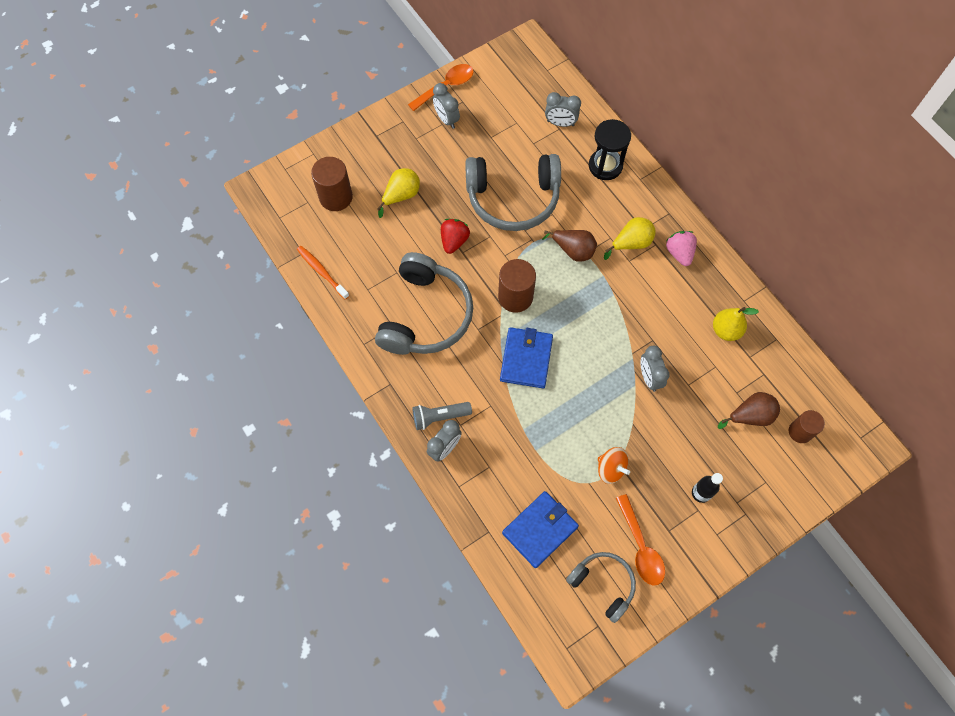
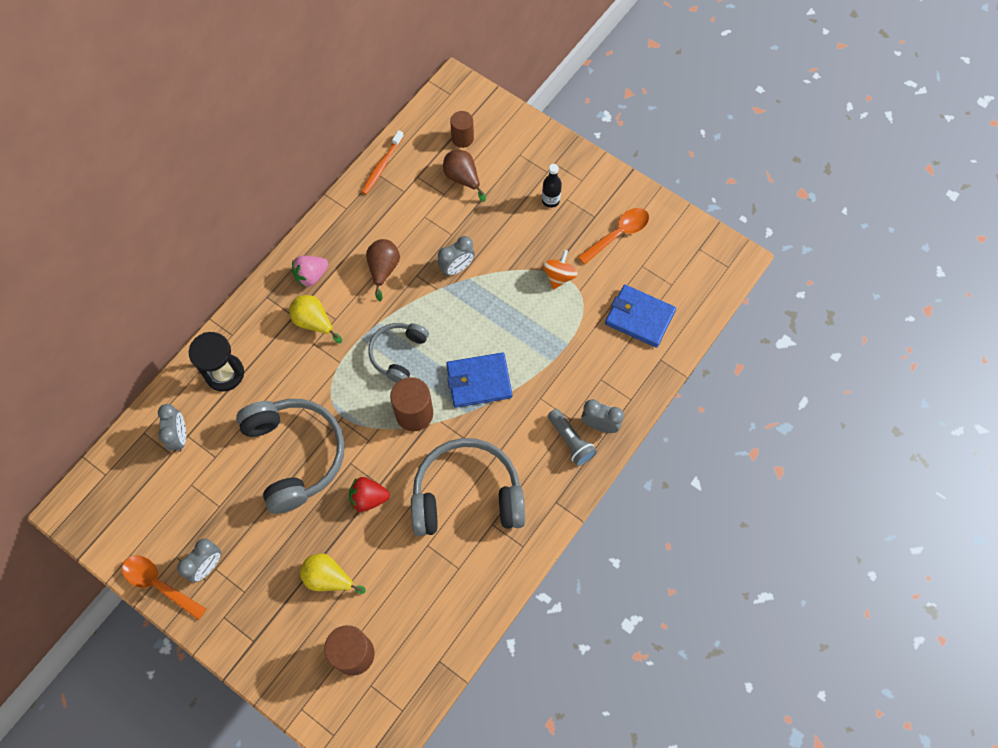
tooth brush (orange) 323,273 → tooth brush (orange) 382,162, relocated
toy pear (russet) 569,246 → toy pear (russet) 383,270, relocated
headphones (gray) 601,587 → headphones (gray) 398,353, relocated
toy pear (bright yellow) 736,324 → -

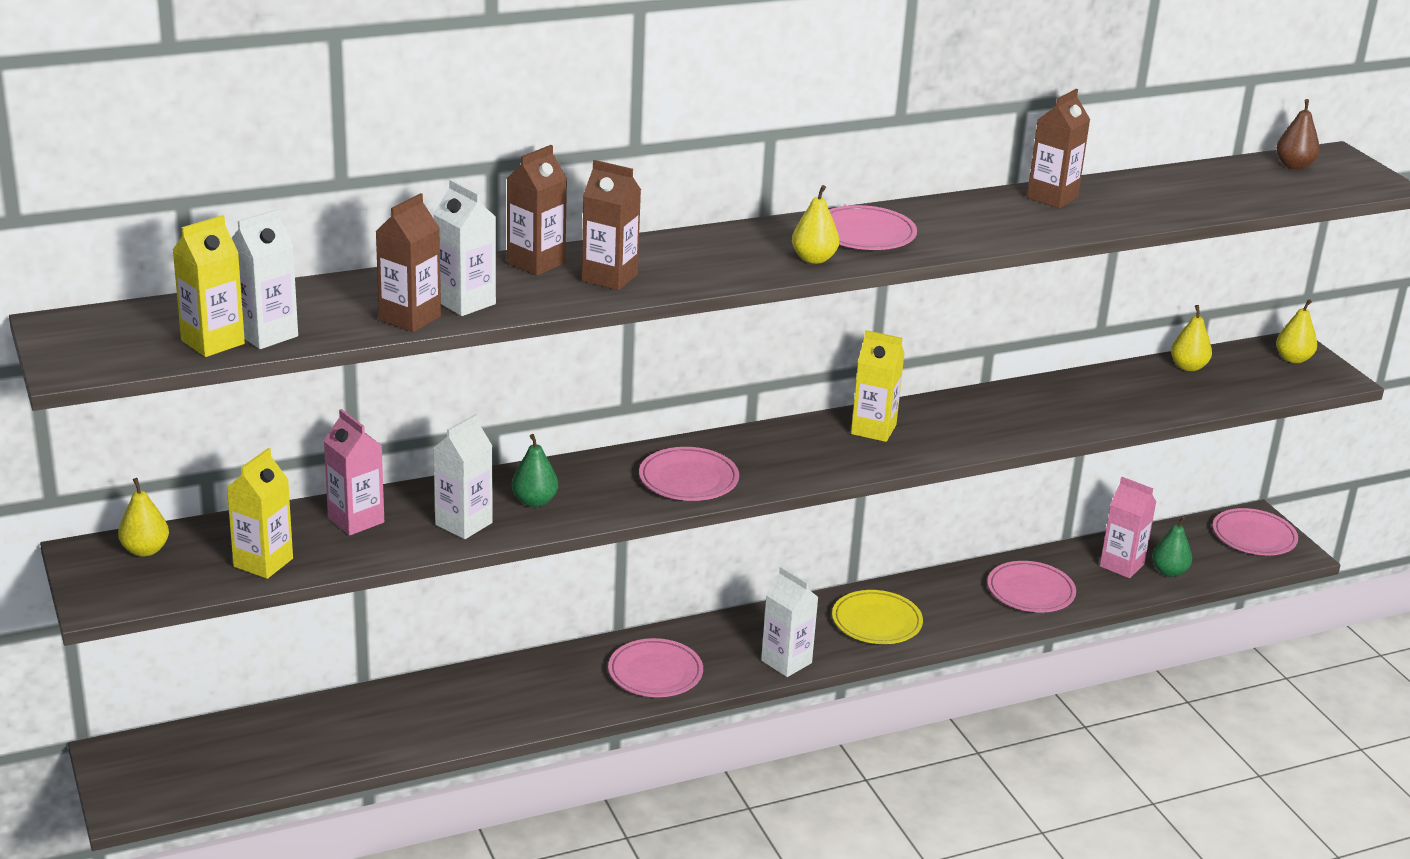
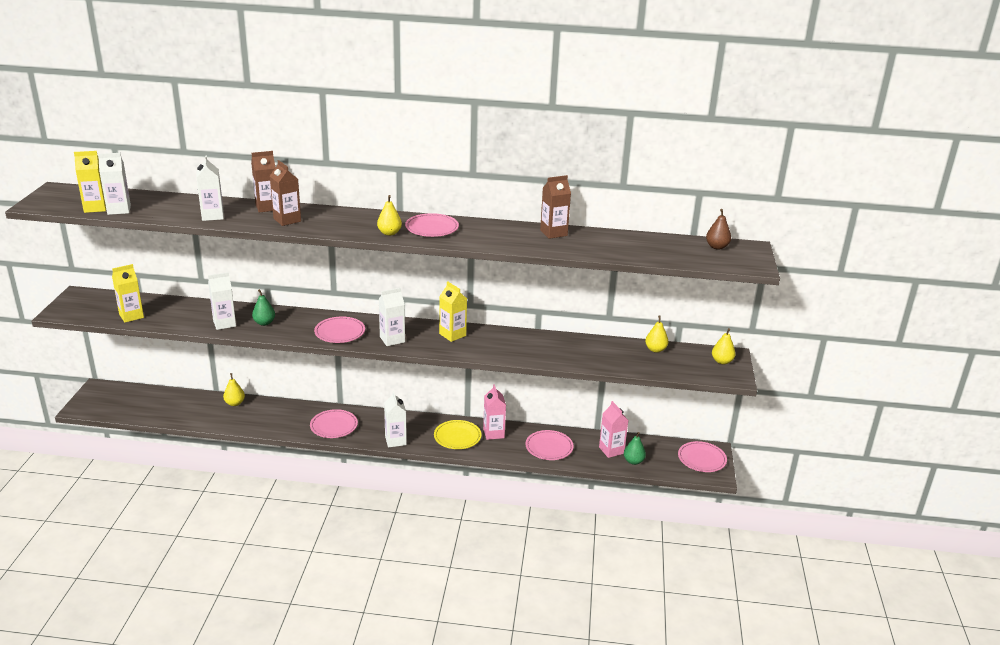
toy pear (bright yellow) 143,517 → toy pear (bright yellow) 234,389, relocated
carton (rosy) 354,472 → carton (rosy) 494,412, relocated
carton (russet) 408,262 → -
- → carton (pure white) 392,317

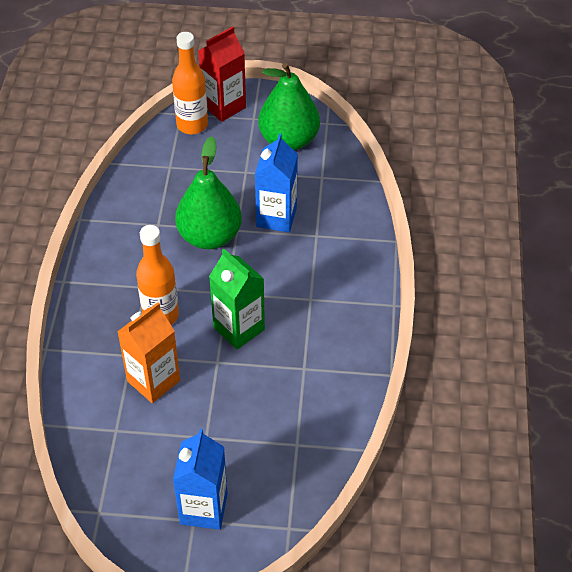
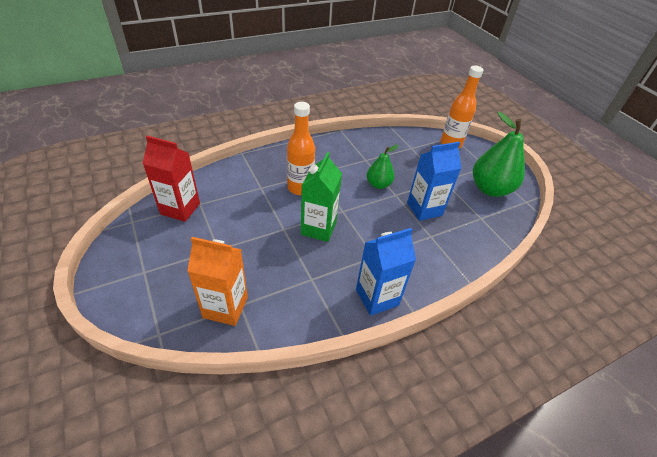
carton (orange) 148,352 → carton (orange) 217,281, relocated
carton (cobalt) 200,479 → carton (cobalt) 386,272, relocated
toy pear (green) 208,192 → toy pear (green) 383,167, x0.57
carton (red) 222,74 → carton (red) 171,178, relocated

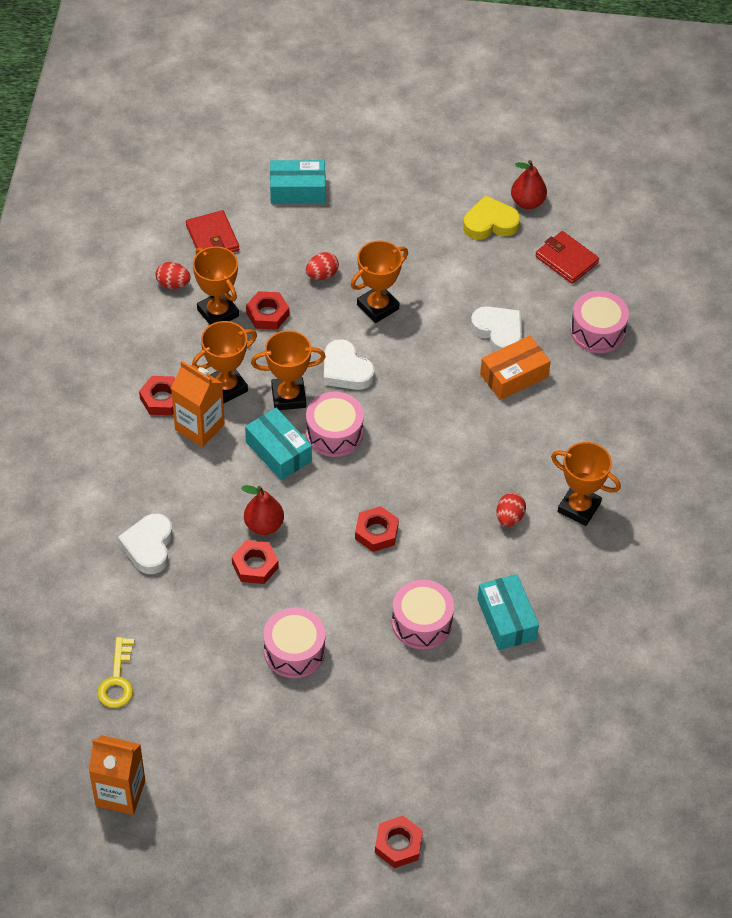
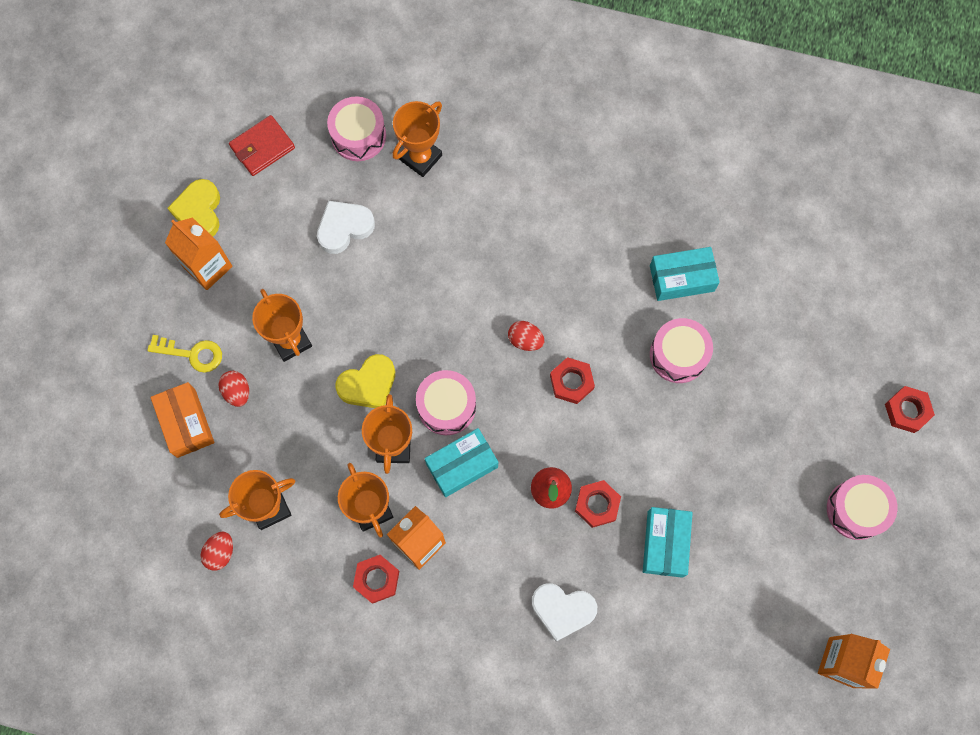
door key (bright yellow) 115,672 → door key (bright yellow) 184,354, relocated
wallet (red) 212,231 → -
hexagon nut (red) 267,310 → -
drum (rosy) 294,643 → drum (rosy) 862,507, relocated
parcel (aqua) 297,182 → parcel (aqua) 668,542, relocated
heart shape (pure white) 349,364 → heart shape (bright yellow) 365,381
parcel (orange) 515,368 → parcel (orange) 183,420, relocated
egg (red) 511,510 → egg (red) 526,336, relocated
toy pear (red) 529,184 → -
award cup (orange) 586,484 → award cup (orange) 417,139, relocated
- → carton (orange) 199,253

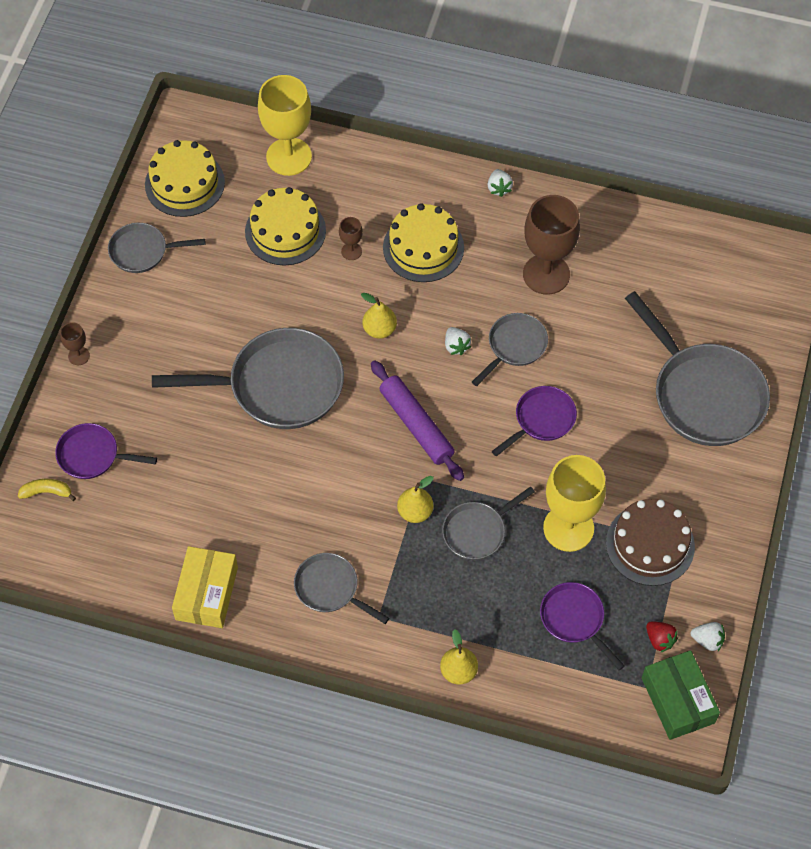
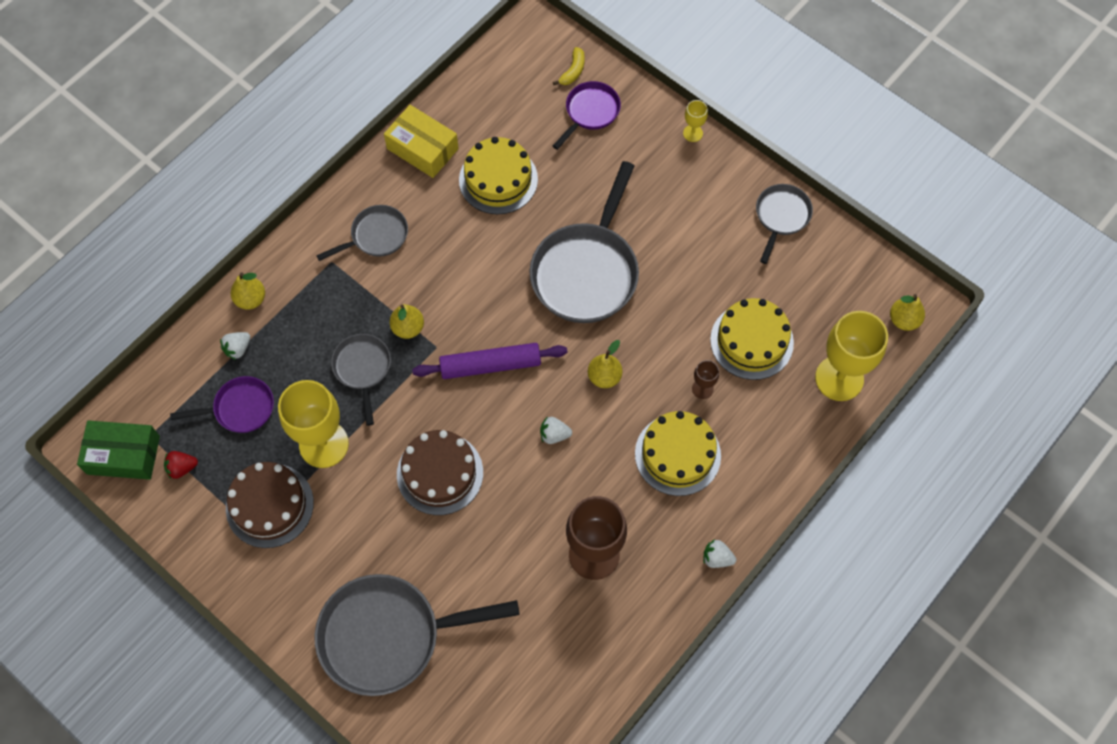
wine glass (russet) 75,343 → wine glass (bright yellow) 695,121
cake (bright yellow) 185,178 → cake (bright yellow) 498,175, relocated
frying pan (gray) 510,349 → -
frying pan (royal purple) 534,421 → cake (russet) 440,472
toy strawberry (pure white) 708,636 → toy strawberry (pure white) 235,346, relocated
- → toy pear (bright yellow) 907,312

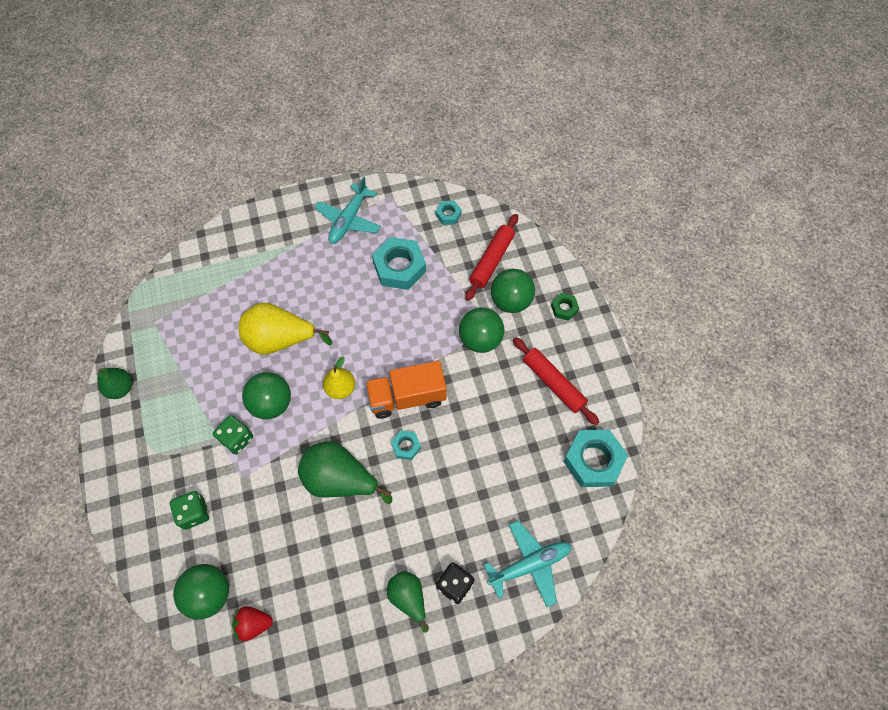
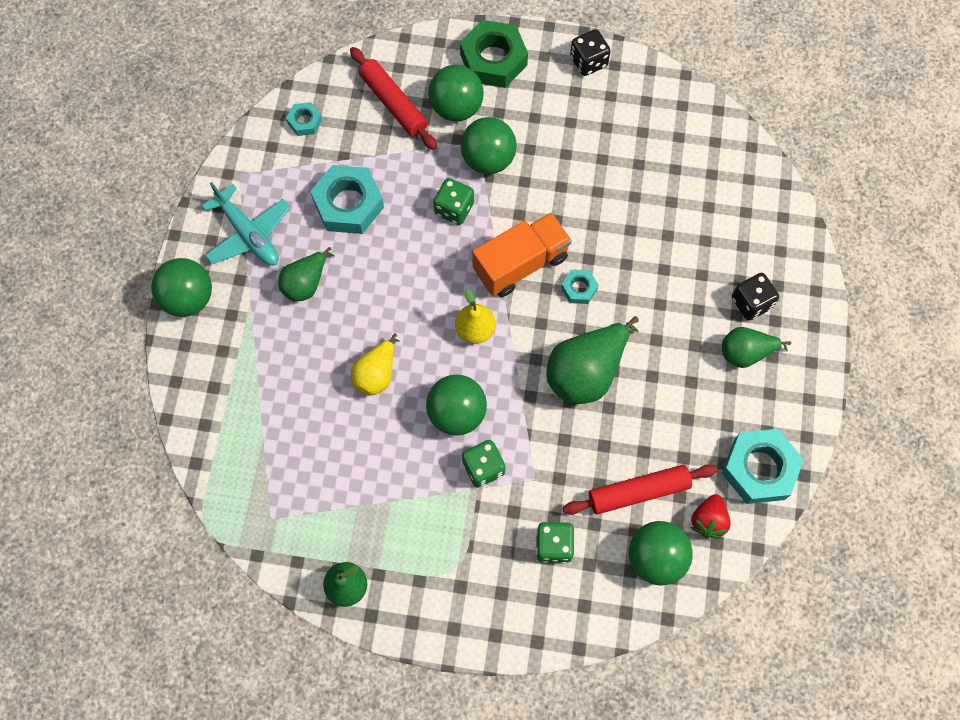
toy pear (bright yellow) 285,329 → toy pear (bright yellow) 375,364, x0.61
lorry (orange) 405,390 → lorry (orange) 522,255, 135 degrees counterclockwise
aeroplane (aqua) 527,564 → -
dough roller (red) 556,381 → dough roller (red) 640,489, relocated
hexagon nut (green) 565,307 → hexagon nut (green) 494,54, x2.01
hexagon nut (aqua) 595,458 → hexagon nut (aqua) 763,466, relocated
- → ball (green) 181,287
- → toy pear (green) 306,274
- → dice (green) 453,201
- → dice (jet-black) 590,52

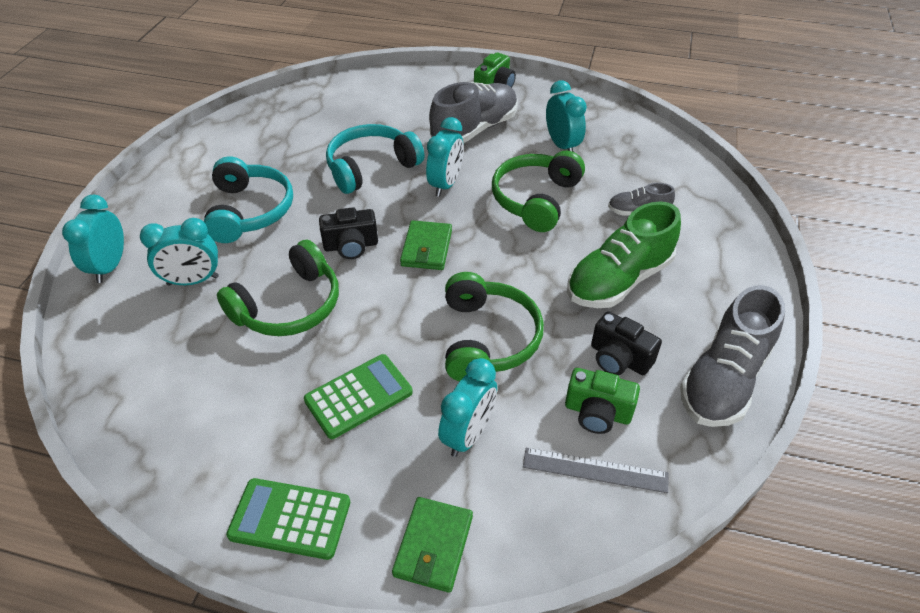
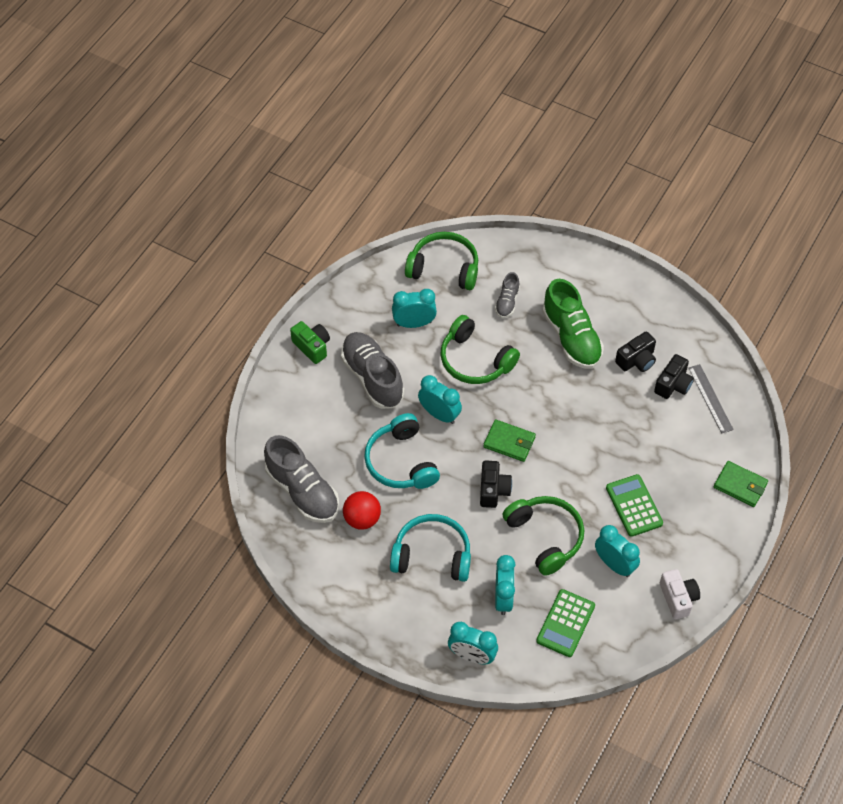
calculator (green) 288,519 → calculator (green) 565,623, relocated
clock (aqua) 467,407 → clock (aqua) 617,551, relocated
headphones (green) 494,326 → headphones (green) 441,261, relocated
measuring stick (gray) 595,470 → measuring stick (gray) 711,398, 45 degrees counterclockwise
compact camera (green) 602,401 → compact camera (jet-black) 674,376
shoe (gray) 732,356 → shoe (gray) 301,479, relocated
- → ball (red) 362,510
- → compact camera (pure white) 680,594

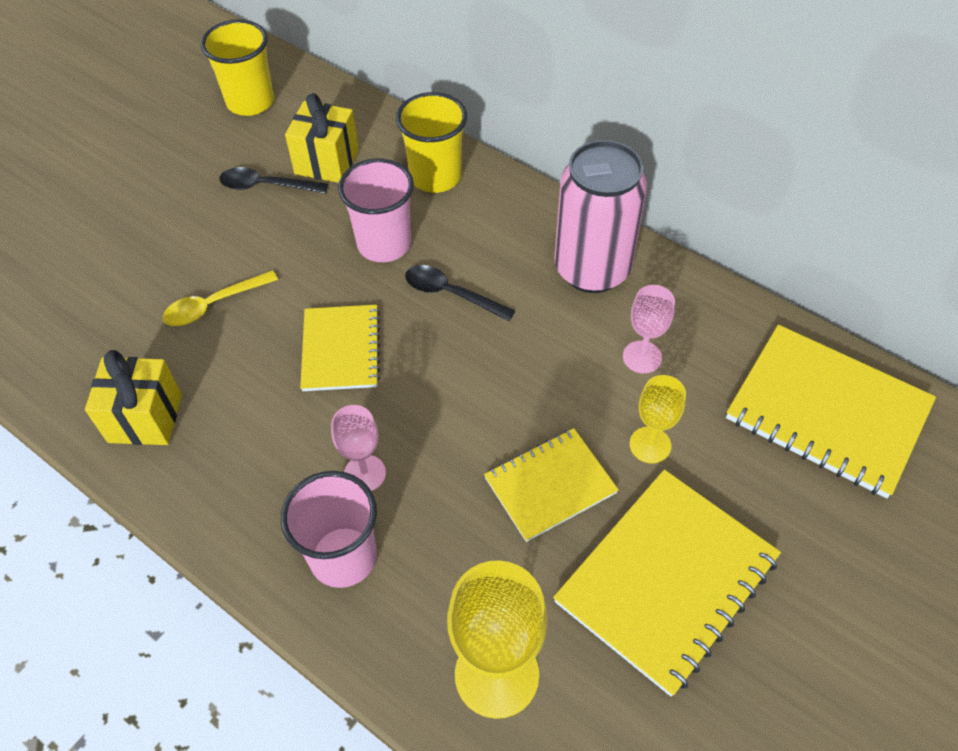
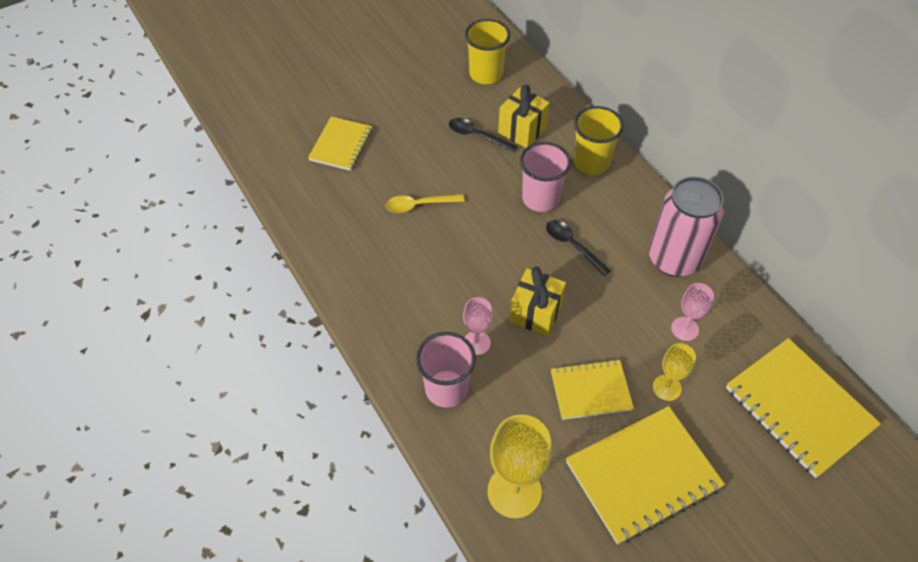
present (bright yellow) 133,397 → present (bright yellow) 537,301, relocated
notepad (bright yellow) 340,348 → notepad (bright yellow) 340,143, relocated

